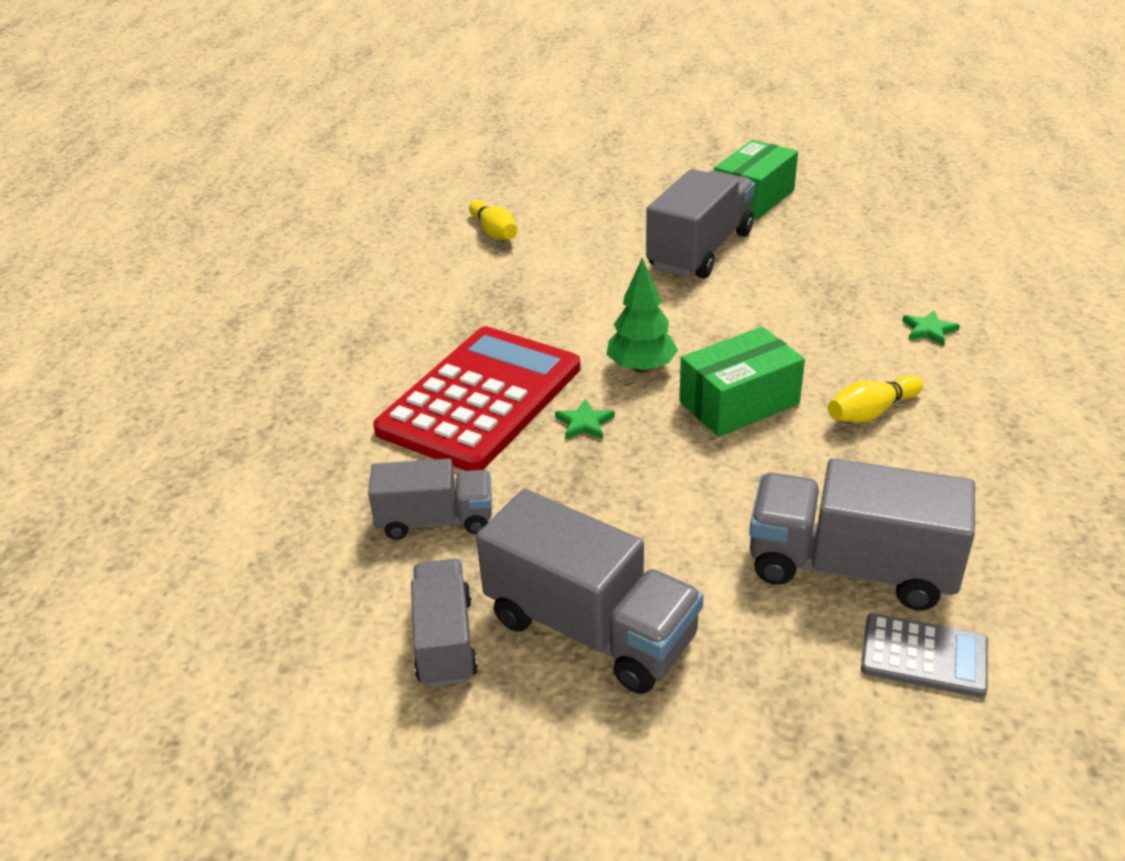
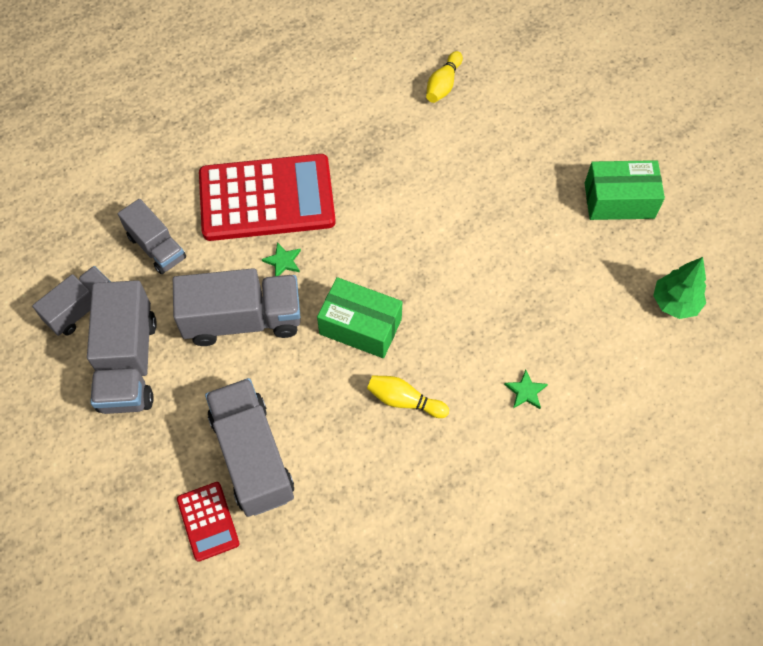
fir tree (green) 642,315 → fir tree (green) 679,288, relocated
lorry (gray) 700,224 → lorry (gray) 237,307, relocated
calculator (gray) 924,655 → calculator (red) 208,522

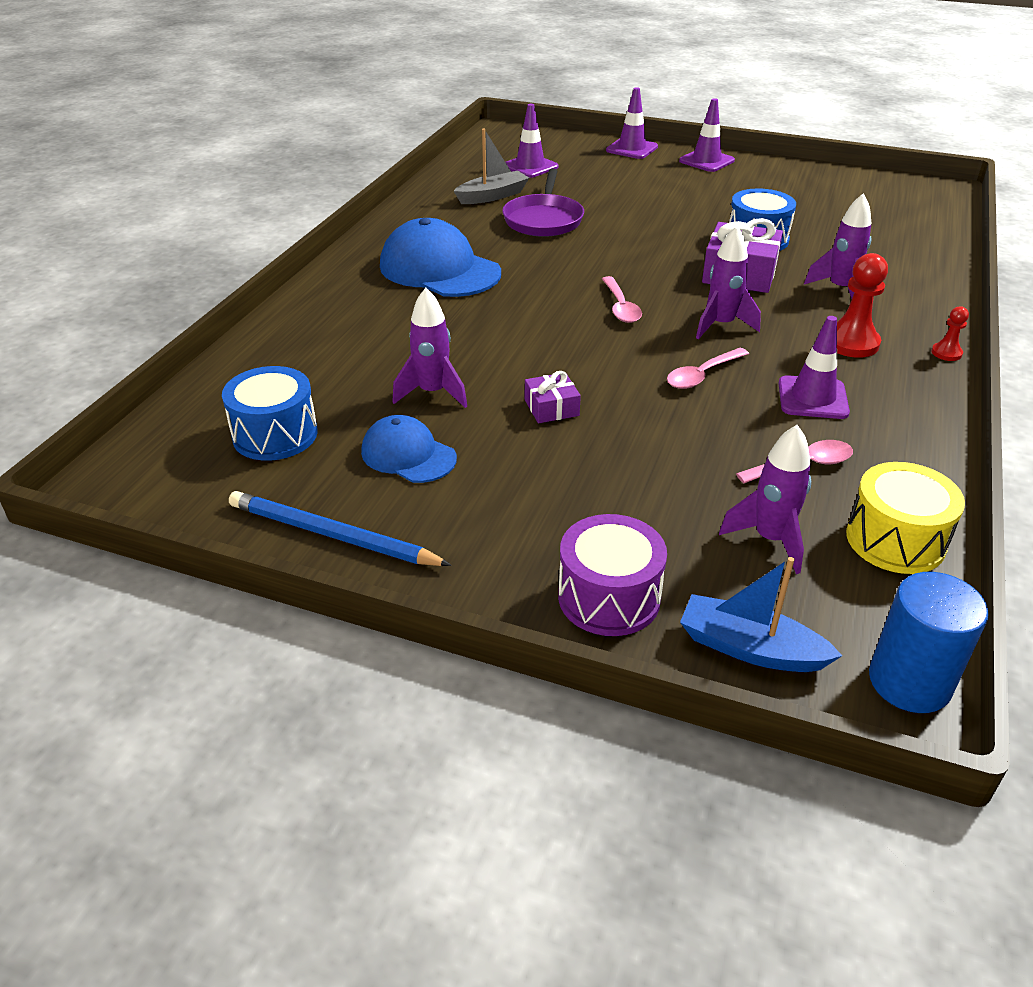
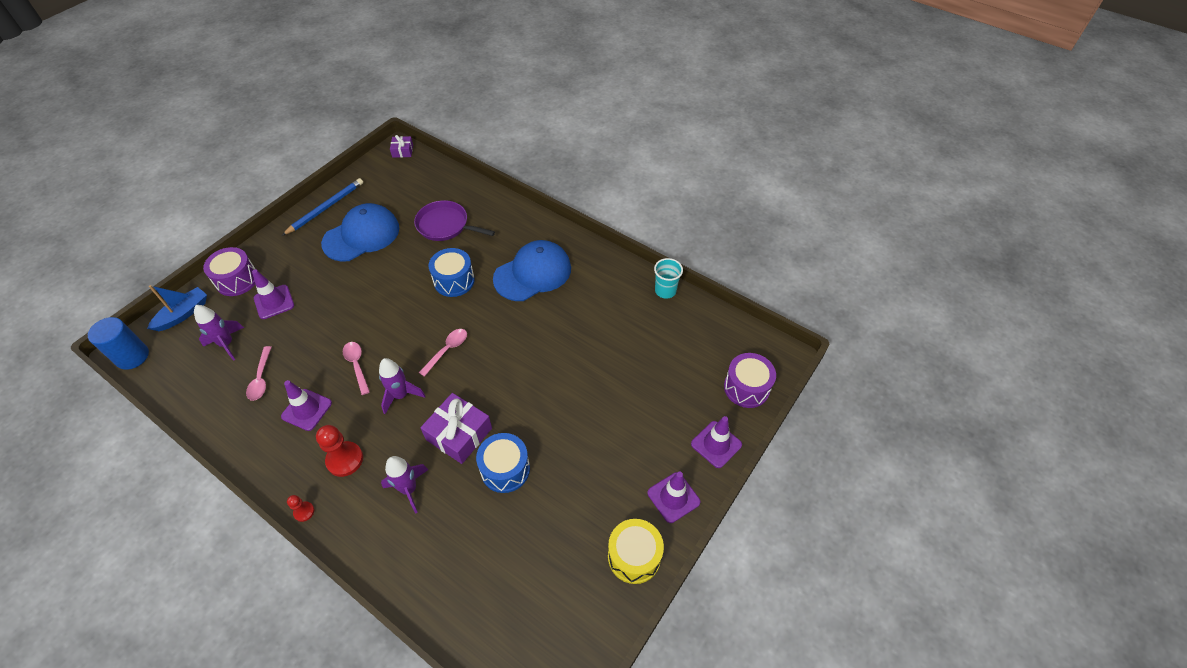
drum (cobalt) 270,413 → drum (cobalt) 452,272, relocated
peaked cap (cobalt) 409,449 → peaked cap (cobalt) 360,232, x1.70
toy rocket (royal purple) 429,348 → -
sailboat (gray) 491,166 → -
frying pan (royal purple) 543,203 → frying pan (royal purple) 454,220, relocated
traffic cone (royal purple) 532,141 → traffic cone (royal purple) 273,294, relocated
present (royal purple) 553,397 → present (royal purple) 401,146, relocated
spoon (rosy) 622,299 → spoon (rosy) 443,353, 120 degrees clockwise
drum (bright yellow) 905,518 → drum (bright yellow) 636,551, relocated
- → cup (aqua) 668,278
- → drum (royal purple) 750,380

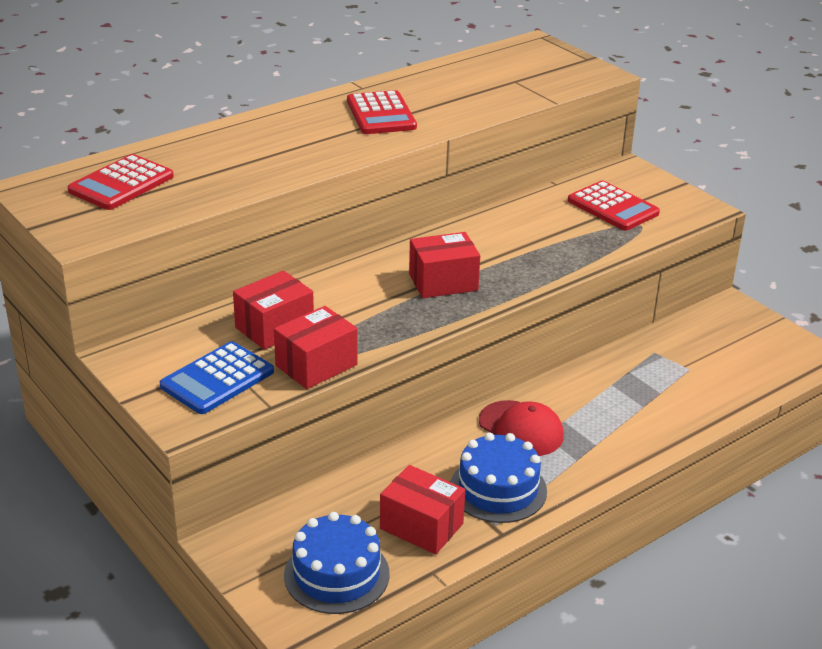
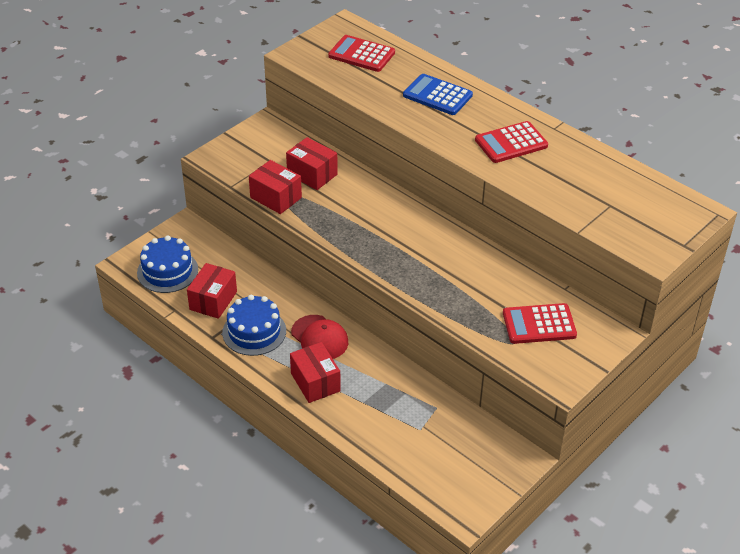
calculator (cobalt) 217,377 → calculator (cobalt) 438,94, relocated
parcel (red) 444,265 → parcel (red) 315,372, relocated
peaked cap (red) 521,428 → peaked cap (red) 319,337, 75 degrees counterclockwise
calculator (red) 614,206 → calculator (red) 540,323, 45 degrees clockwise

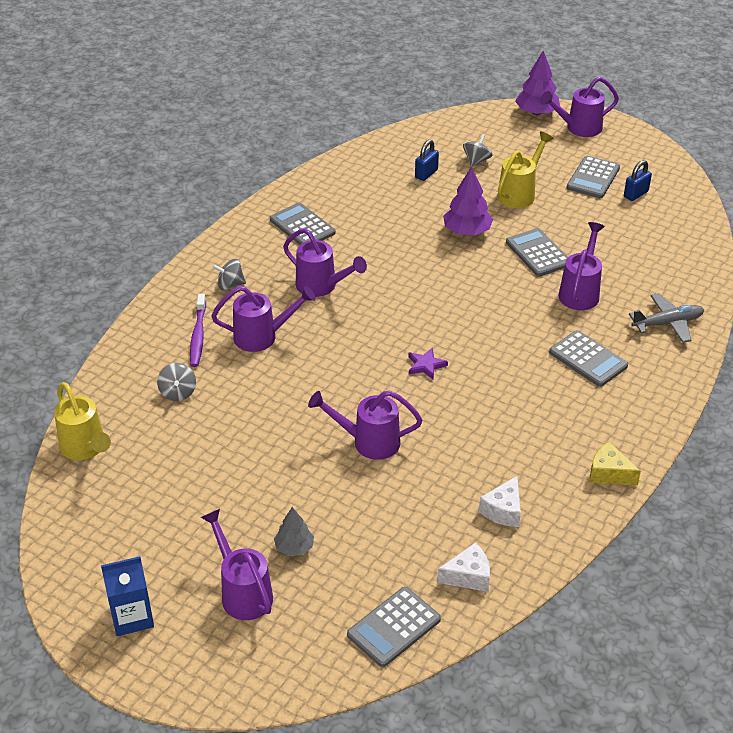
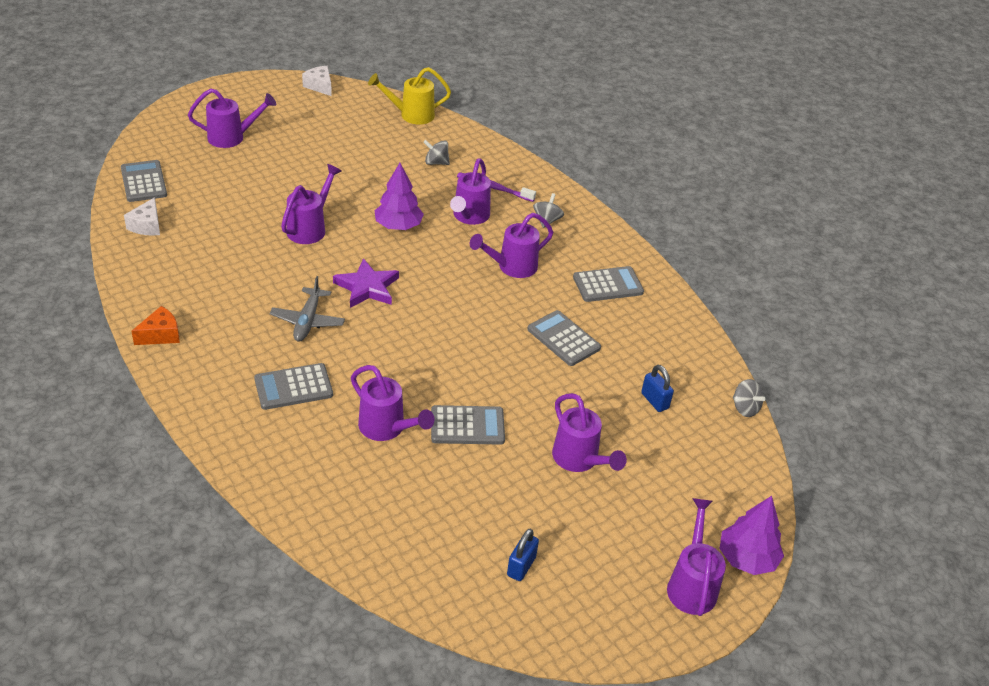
carton (cobalt) 127,596 → -
fir tree (gray) 294,531 → -
five-pointed star (royal purple) 428,364 → five-pointed star (royal purple) 366,283, x1.72
fir tree (royal purple) 468,200 → fir tree (royal purple) 399,196, relocated
whirligig (gray) 477,150 → whirligig (gray) 749,398, relocated
piece of cheese (pure white) 500,501 → piece of cheese (pure white) 317,81, relocated
watering can (bright yellow) 526,169 → watering can (royal purple) 589,432
calculator (gray) 593,177 → calculator (gray) 564,338, relocated
piece of cheese (bright yellow) 615,463 → piece of cheese (orange) 155,325
small lock (cobalt) 638,180 → small lock (cobalt) 523,555, 45 degrees clockwise
aeroplane (gray) 666,318 → aeroplane (gray) 307,309, relocated

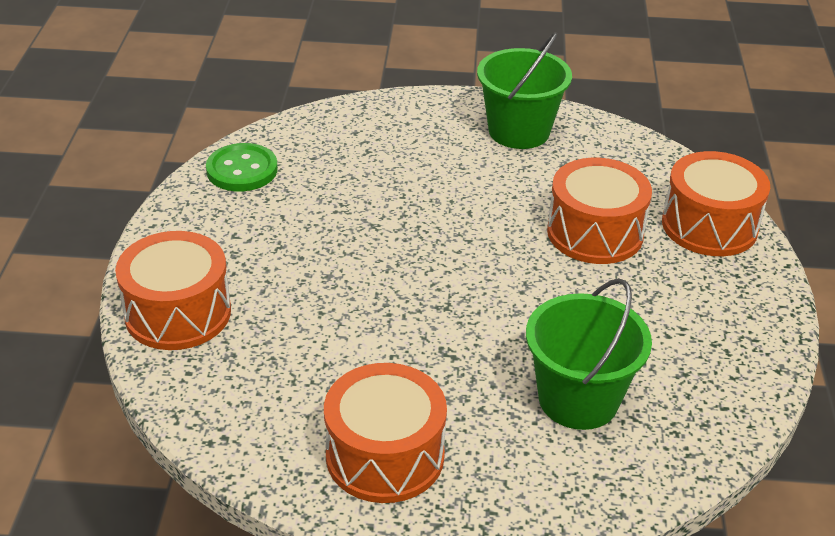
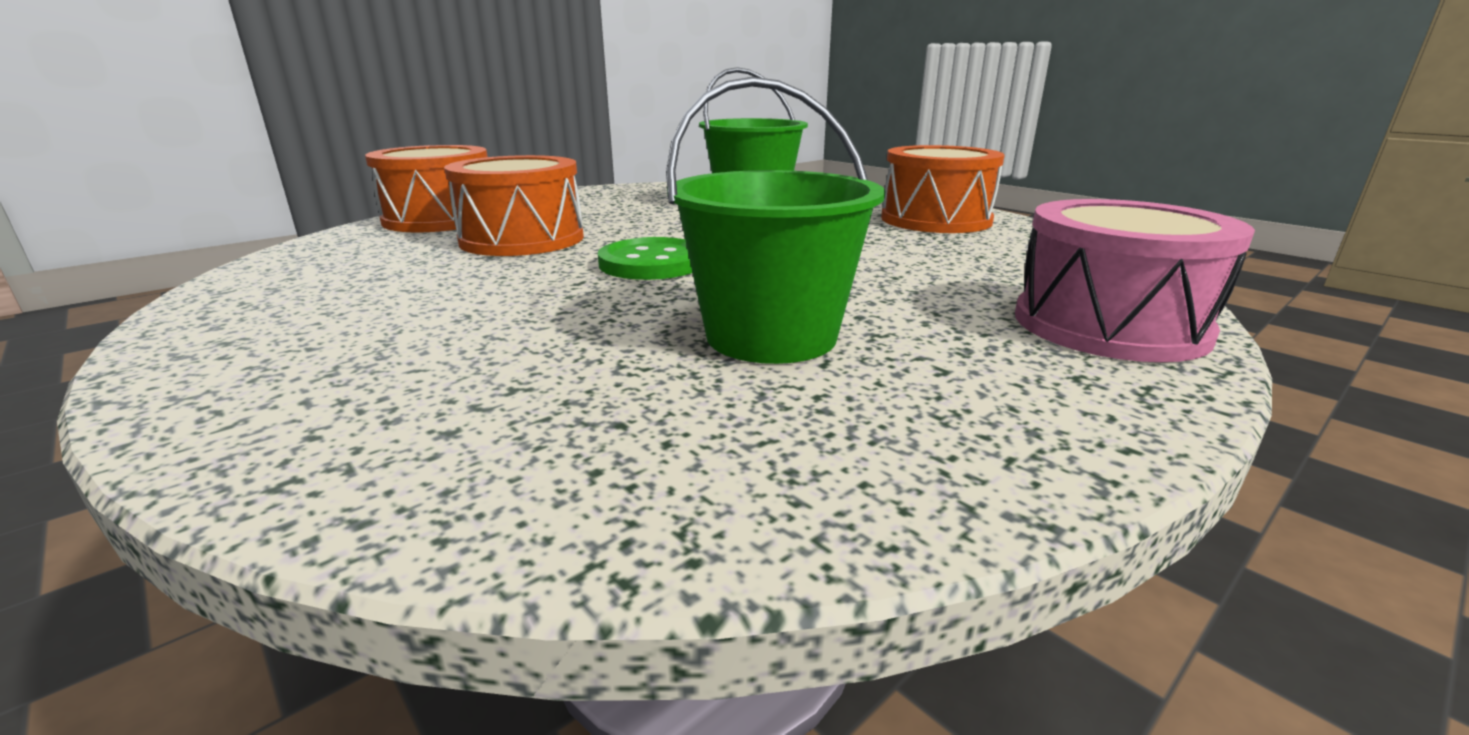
drum (orange) 173,290 → drum (rosy) 1135,280
shirt button (green) 242,167 → shirt button (green) 645,258, relocated
bucket (green) 524,90 → bucket (green) 776,220, relocated

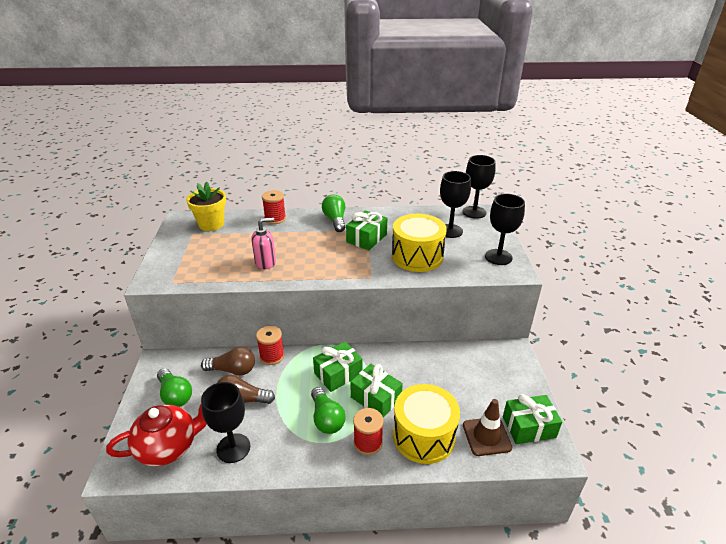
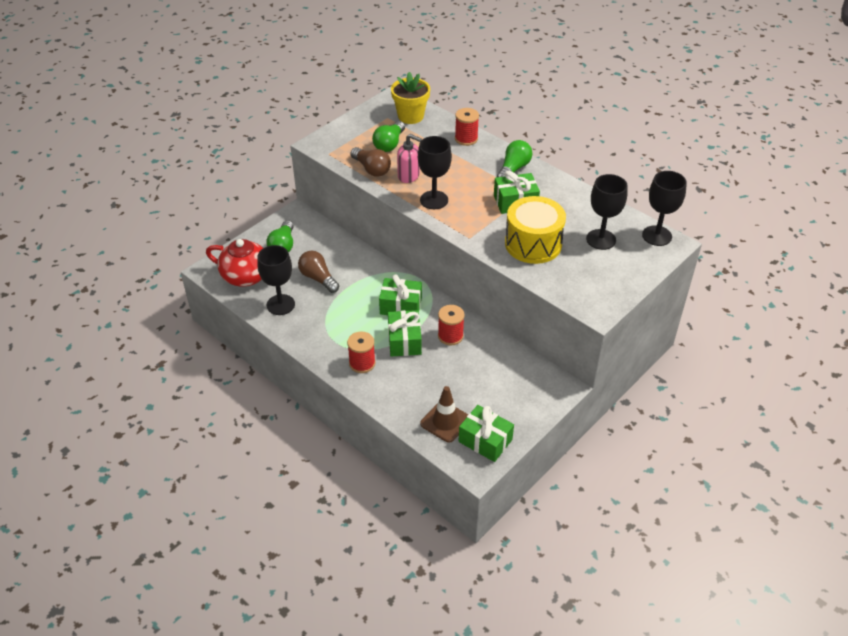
light bulb (russet) 228,361 → light bulb (russet) 371,162, relocated
bobbin (red) 270,345 → bobbin (red) 451,325, relocated
light bulb (green) 328,410 → light bulb (green) 388,136, relocated
drum (bright yellow) 426,424 → -
wine glass (jet-black) 505,229 → wine glass (jet-black) 435,172, relocated

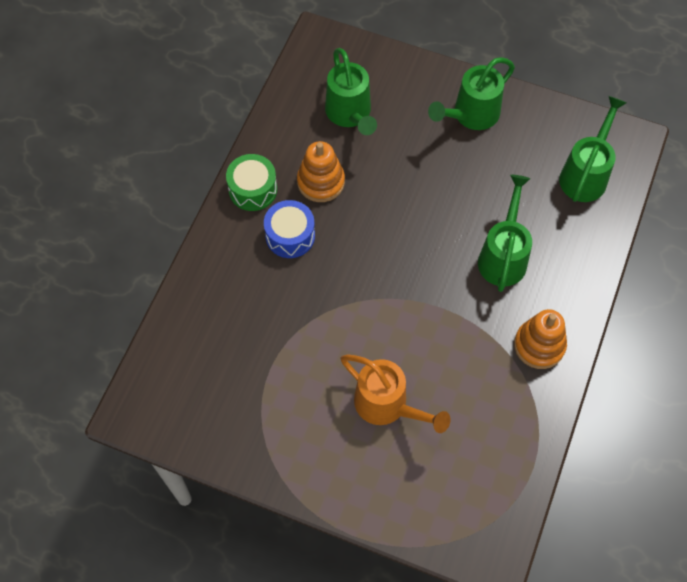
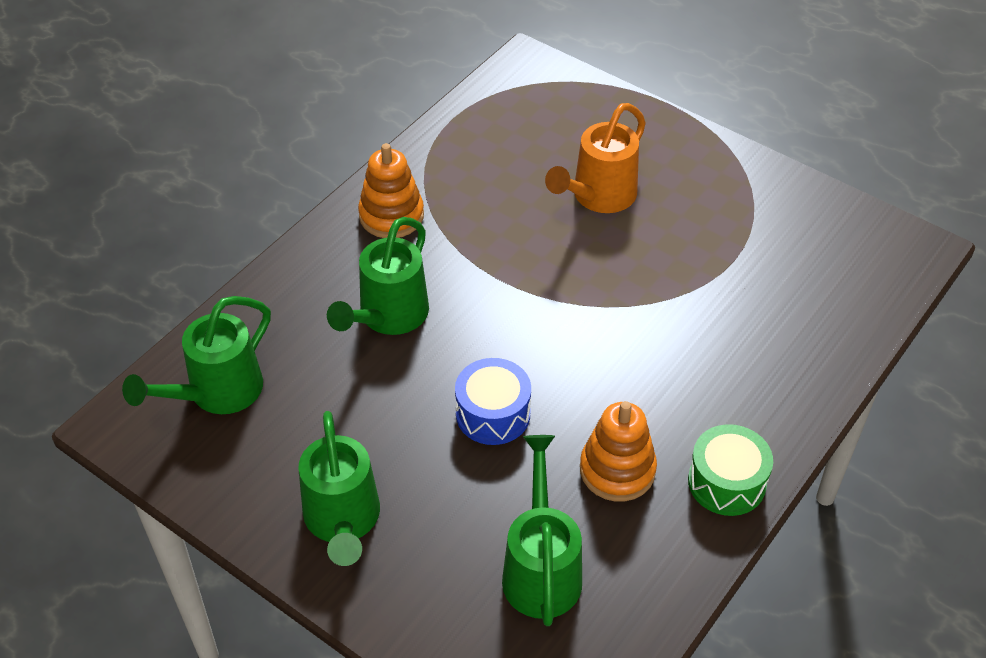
drum (cobalt) 289,229 → drum (cobalt) 493,401, relocated
watering can (orange) 395,393 → watering can (orange) 595,158, 105 degrees counterclockwise
watering can (green) 471,93 → watering can (green) 339,488, 105 degrees clockwise

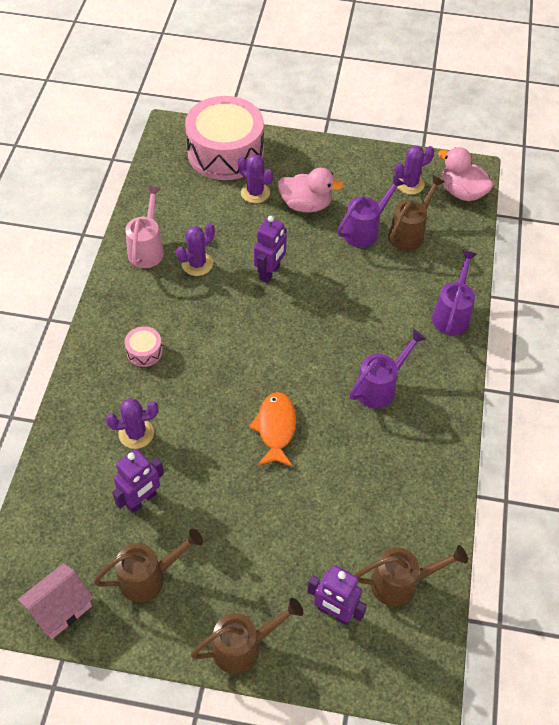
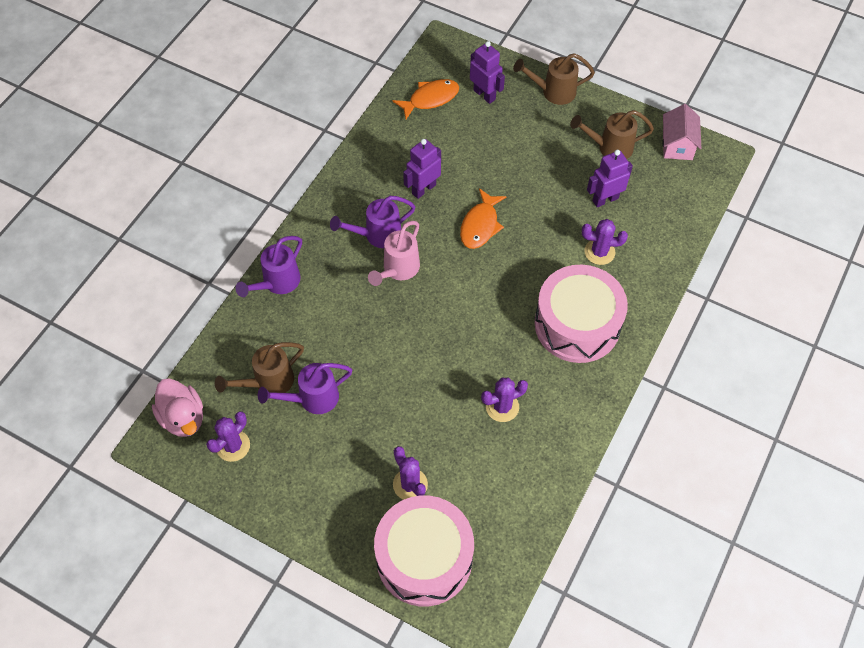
house (rosy) 55,601 → house (rosy) 682,132, 60 degrees counterclockwise
watering can (rosy) 144,227 → watering can (rosy) 394,253, relocated
drum (rosy) 144,346 → drum (rosy) 581,314, x2.48
robot (royal purple) 270,249 → robot (royal purple) 422,169, relocated
toy duck (rosy) 310,190 → -
watering can (russet) 411,575 → toy fish (orange) 426,99
cactus (royal purple) 414,170 → cactus (royal purple) 228,437, 45 degrees counterclockwise

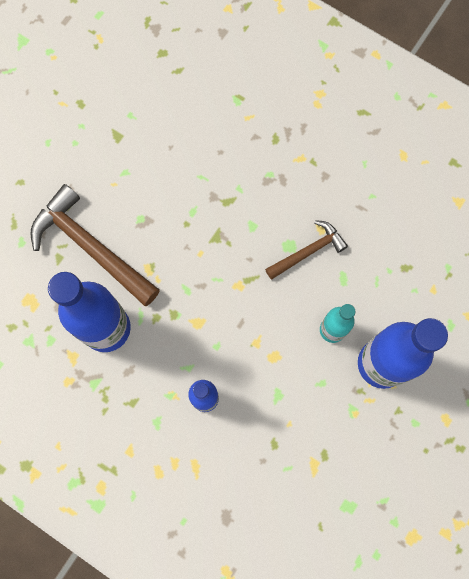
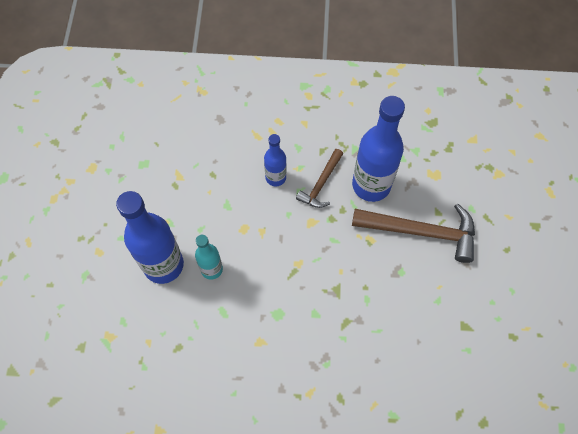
carpenter's hammer (russet) 306,250 → carpenter's hammer (russet) 319,178, relocated

